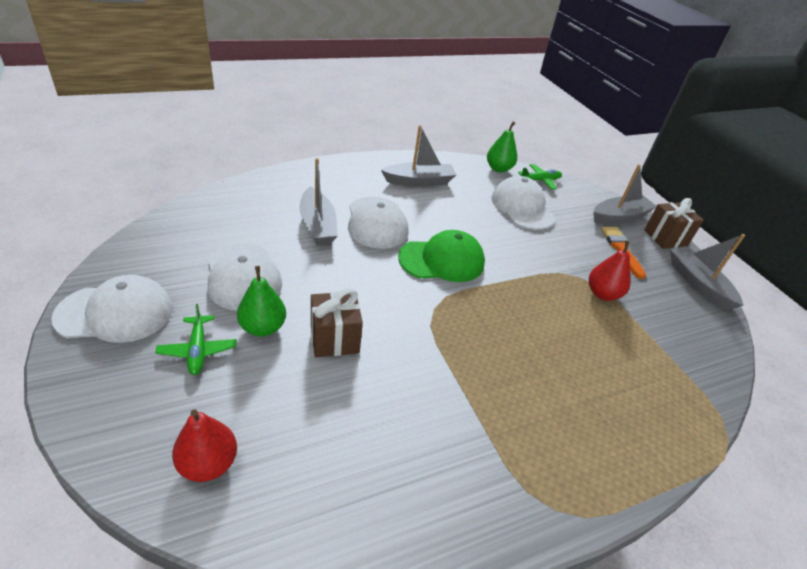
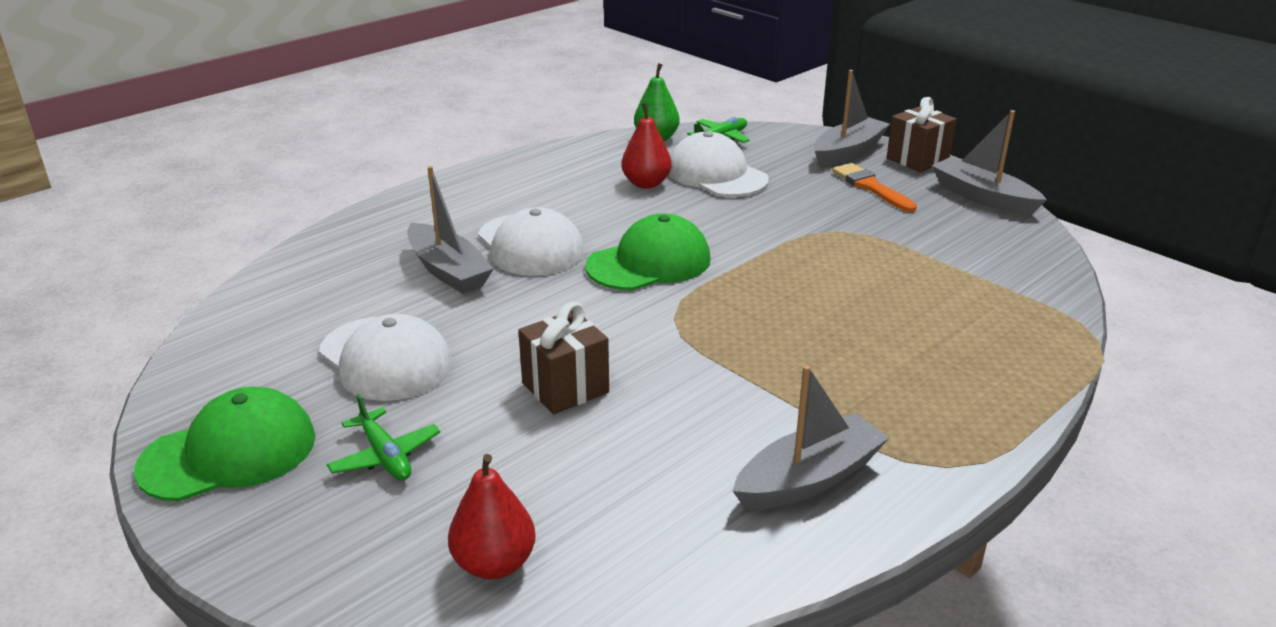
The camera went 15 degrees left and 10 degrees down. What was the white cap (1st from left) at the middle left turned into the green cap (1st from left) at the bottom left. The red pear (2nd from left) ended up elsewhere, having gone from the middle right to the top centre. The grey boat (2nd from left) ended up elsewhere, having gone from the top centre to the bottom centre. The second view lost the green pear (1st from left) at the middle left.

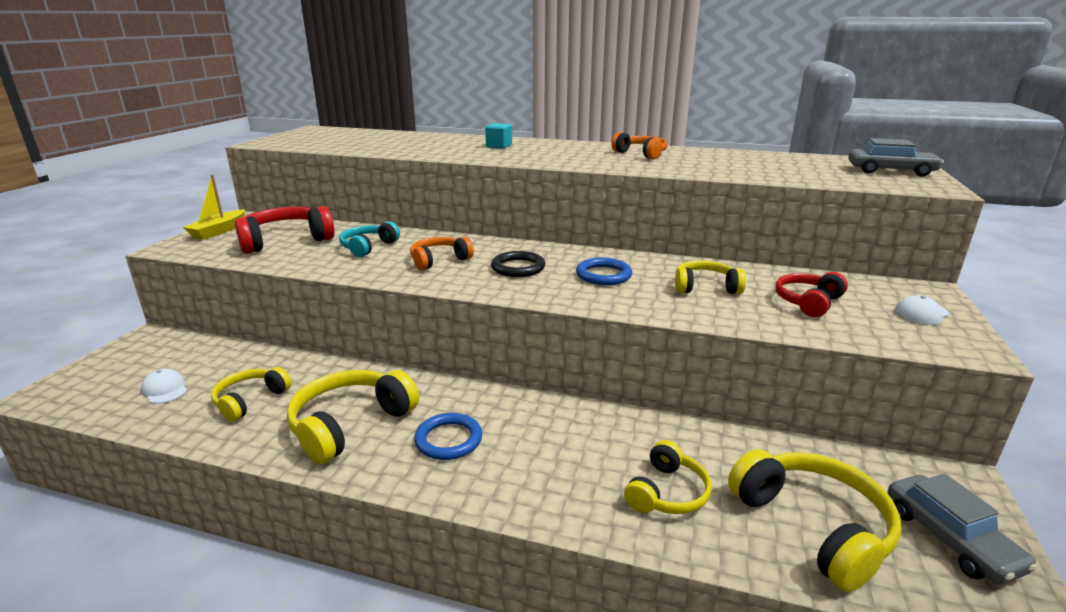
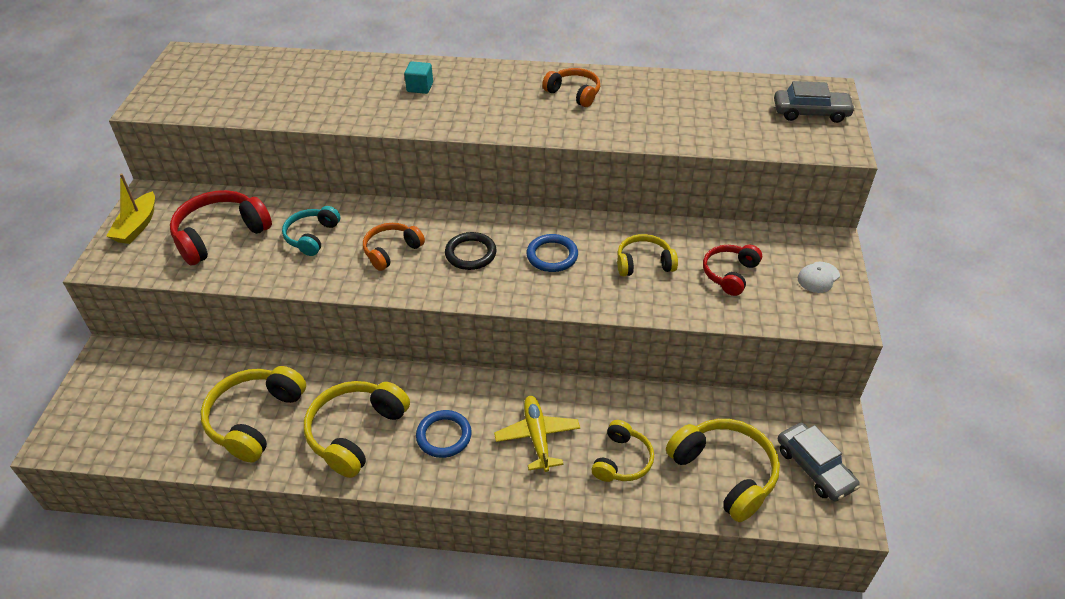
The camera went 10 degrees left and 20 degrees up. The size of the yellow headphones (1st from left) at the middle left changed by a factor of 1.62. The second view gained the yellow plane at the bottom centre. The second view lost the white cap (1st from left) at the middle left.

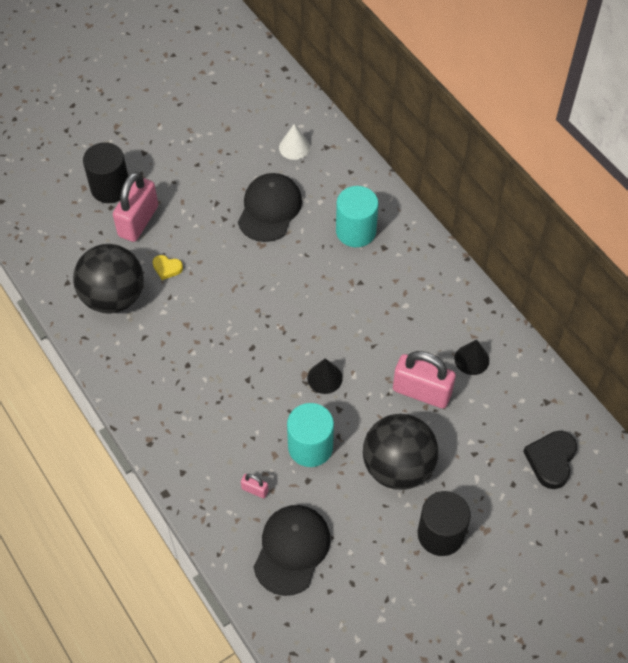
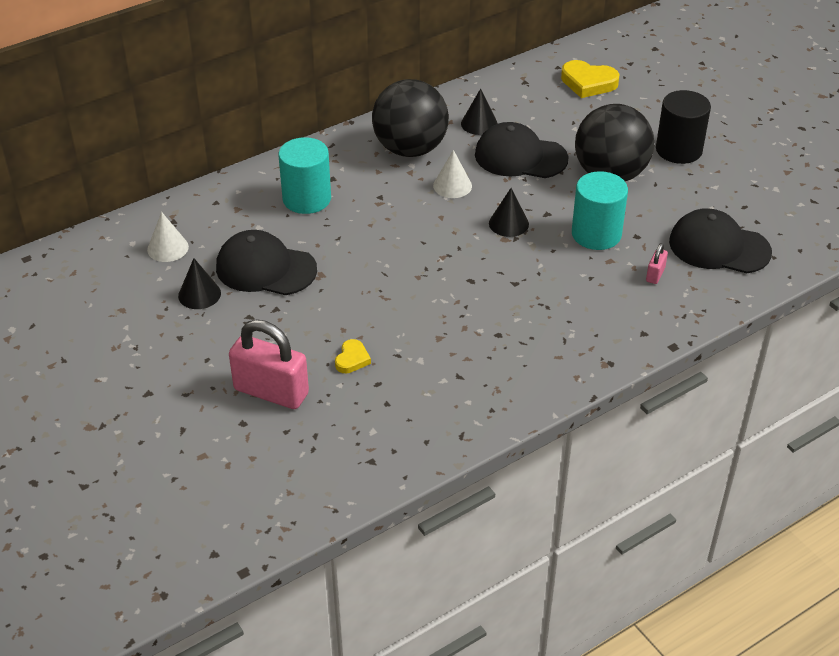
The camera went 90 degrees left and 15 degrees down. The second view gained the black cone (1st from left) at the middle left. The black ball (1st from left) ended up elsewhere, having gone from the middle left to the top centre. The second view gained the white cone (2nd from left) at the top centre. Where the pink padlock (3rd from left) stood at the middle right, the black cap (2nd from left) came to stand at the top centre. What was the black heart at the bottom right turned into the yellow heart (2nd from left) at the top right. The second view lost the black cylinder (1st from left) at the top left.

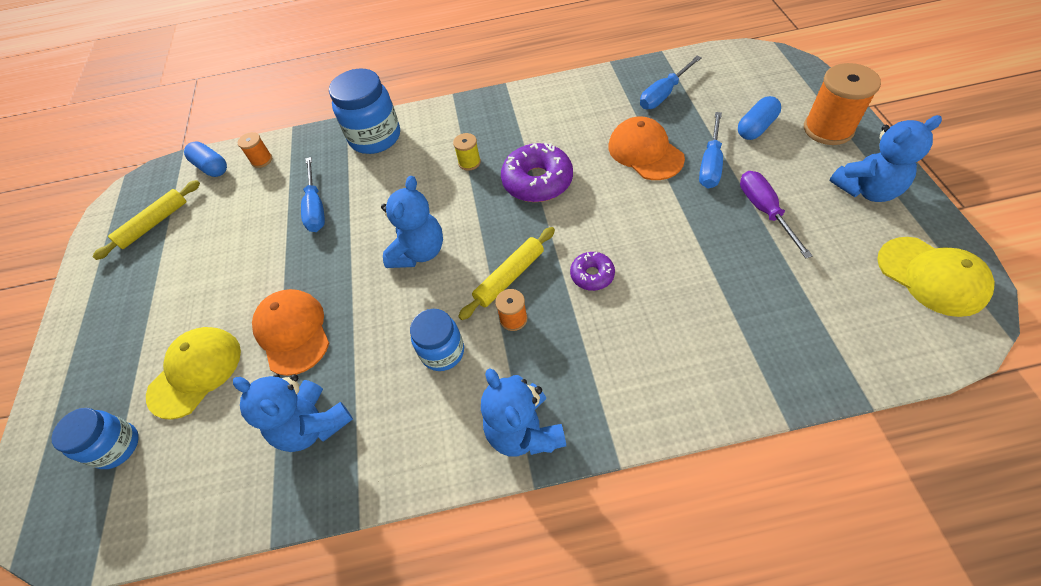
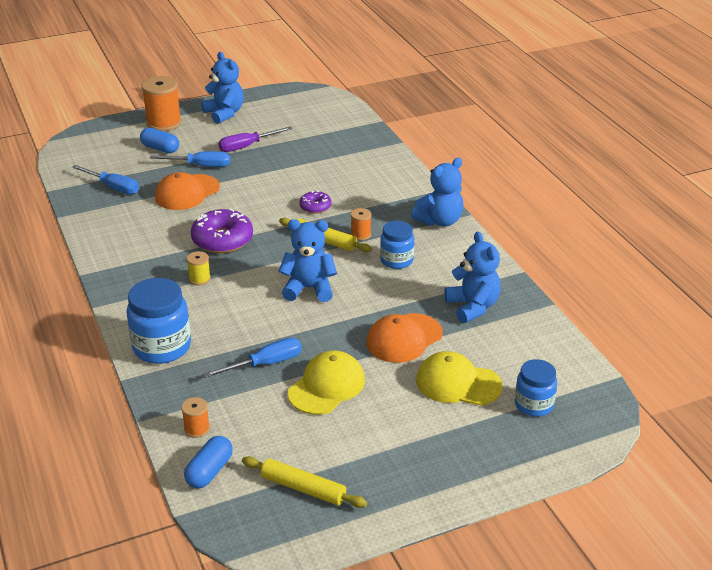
The camera went 110 degrees left and 20 degrees down. The yellow cap (2nd from left in the first image) ended up elsewhere, having gone from the middle right to the bottom centre. The blue teddy bear (1st from left in the first image) at the bottom left ended up facing another way, 45 degrees counterclockwise from before.

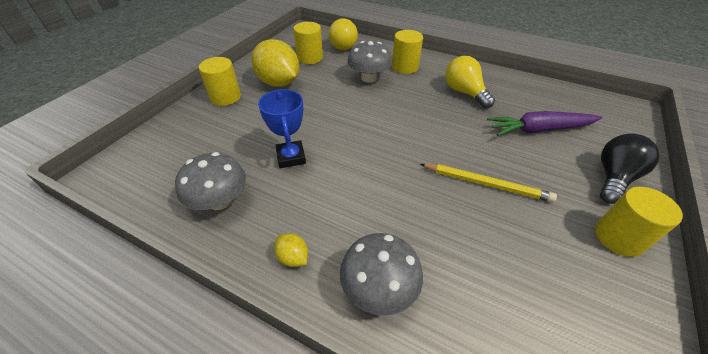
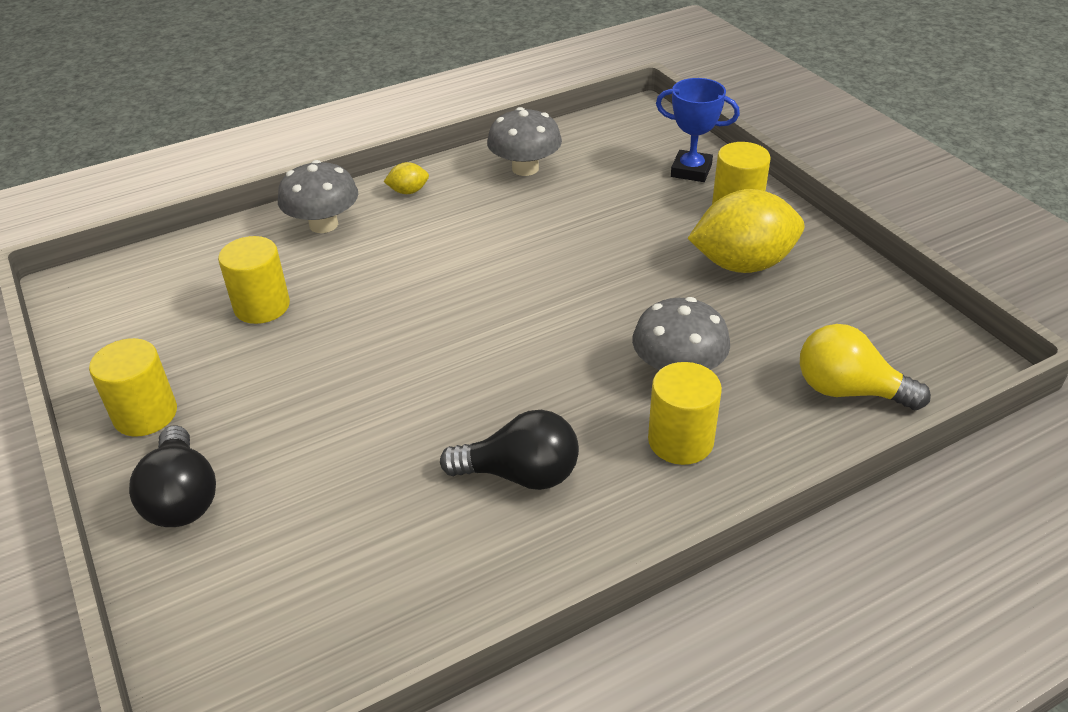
The camera went 125 degrees right and 5 degrees down. The yellow cylinder (2nd from left) ended up elsewhere, having gone from the top centre to the middle left. What was the yellow light bulb (2nd from left) at the top centre turned into the black light bulb (2nd from left) at the centre. The blue trophy ended up elsewhere, having gone from the centre to the top centre. The second view lost the yellow pencil at the middle right. The second view lost the purple carrot at the middle right.

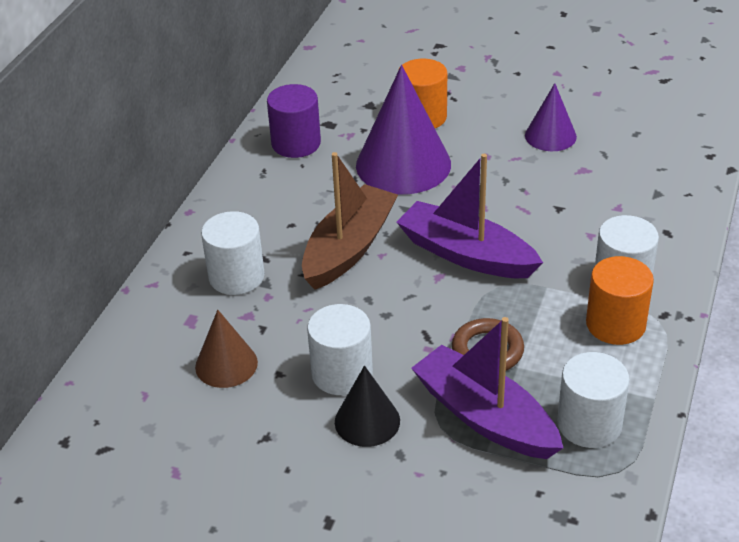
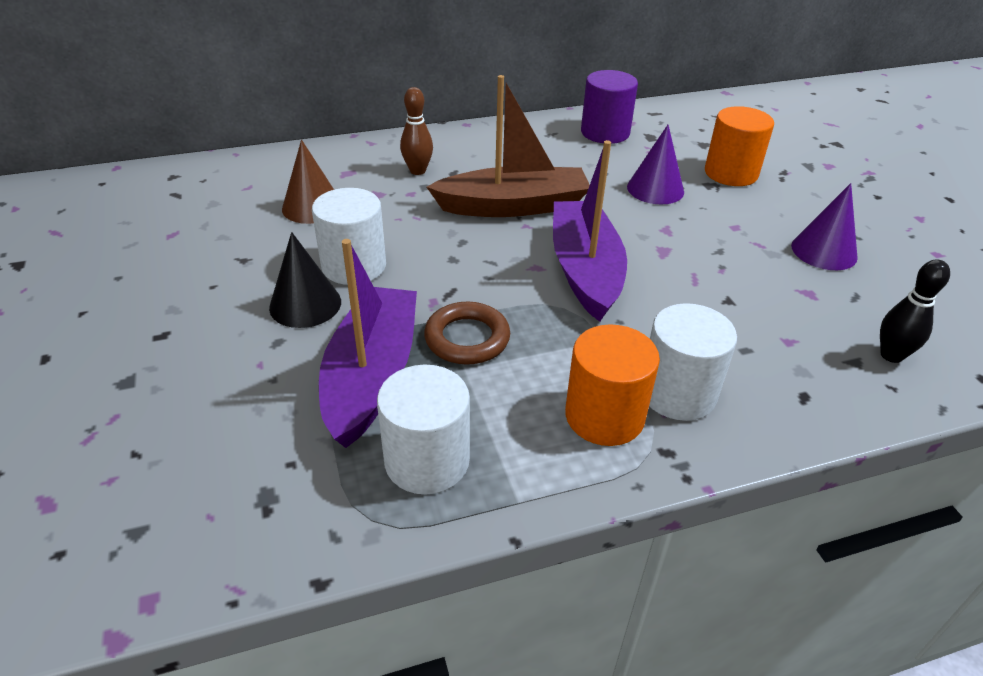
The camera went 50 degrees right and 0 degrees up. Where the white cylinder (1st from left) stood at the middle left, the brown bowling pin came to stand at the top centre. The size of the purple cone (1st from left) at the top centre changed by a factor of 0.55. The second view gained the black bowling pin at the middle right.

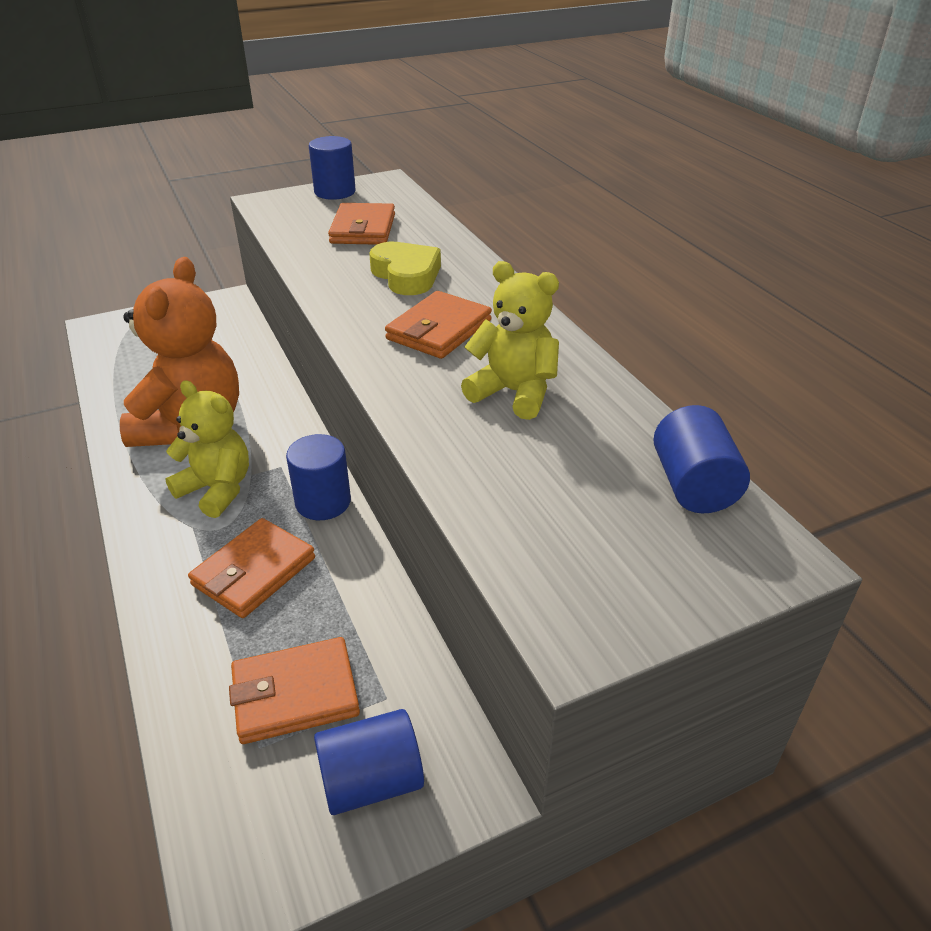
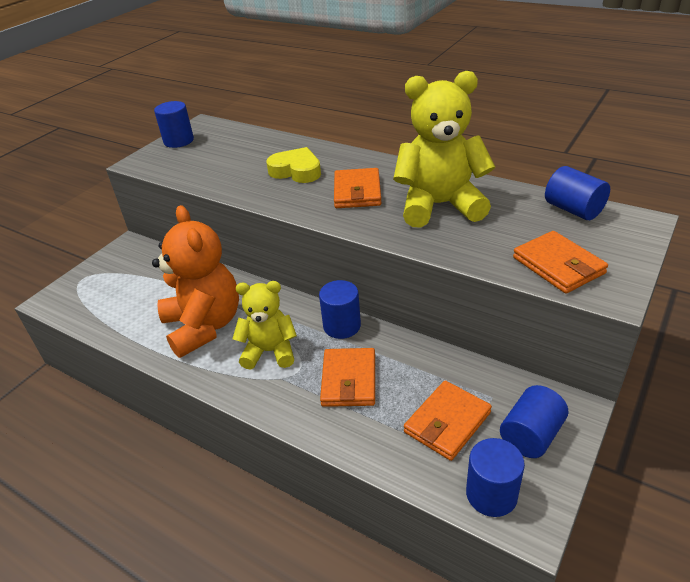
The camera went 30 degrees left and 0 degrees up. The size of the yellow teddy bear (2nd from left) at the centre changed by a factor of 1.58. The second view gained the blue cylinder (3rd from left) at the bottom right. The orange wallet (3rd from left in the first image) ended up elsewhere, having gone from the top centre to the middle right.

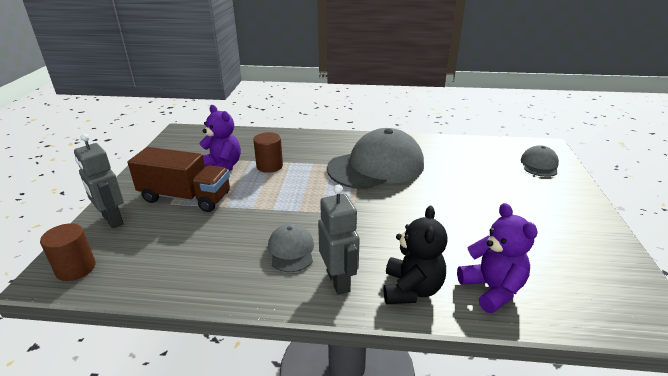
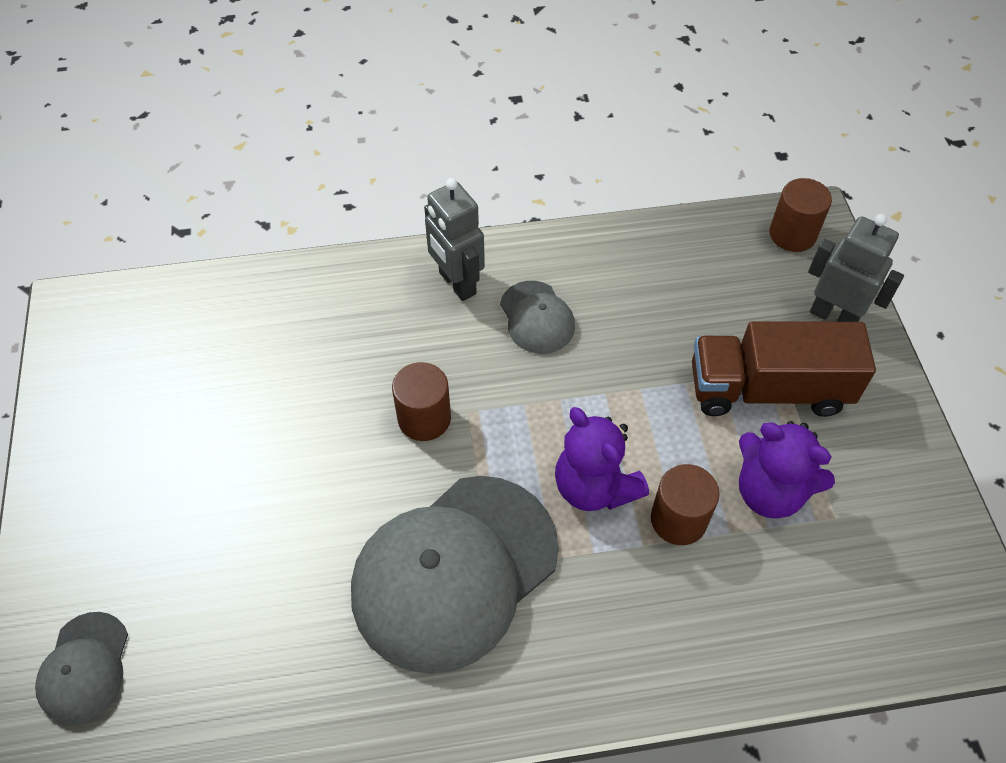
The camera went 165 degrees right and 25 degrees up. The second view gained the brown cylinder (1st from left) at the centre. The purple teddy bear (2nd from left in the first image) ended up elsewhere, having gone from the bottom right to the centre. The second view lost the black teddy bear at the bottom centre.

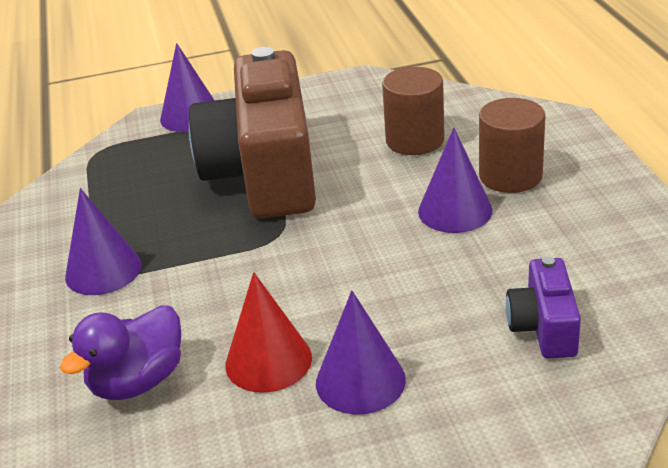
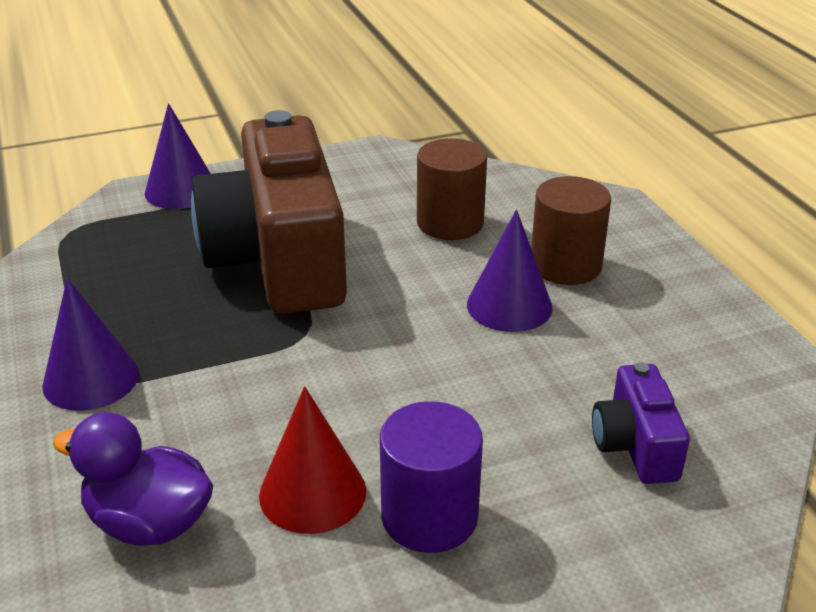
The camera went 10 degrees left and 0 degrees up. The purple duck at the bottom left ended up facing another way, 75 degrees clockwise from before. Where the purple cone (3rd from left) stood at the bottom centre, the purple cylinder came to stand at the bottom centre.

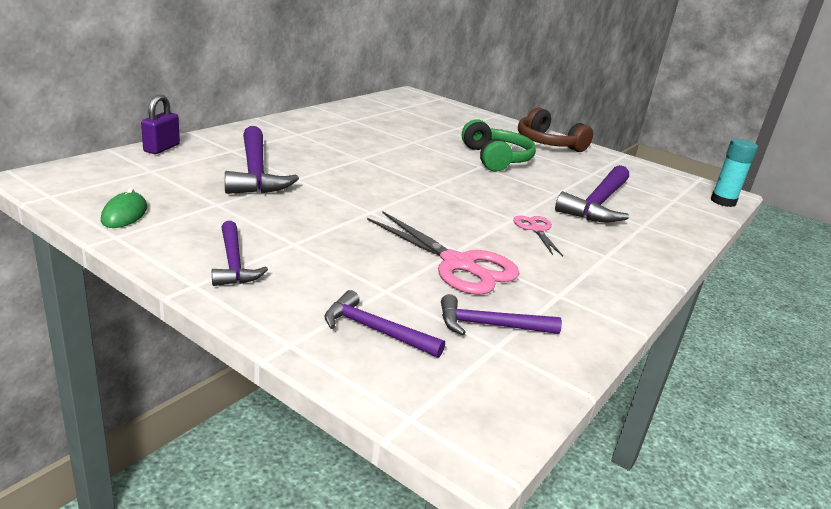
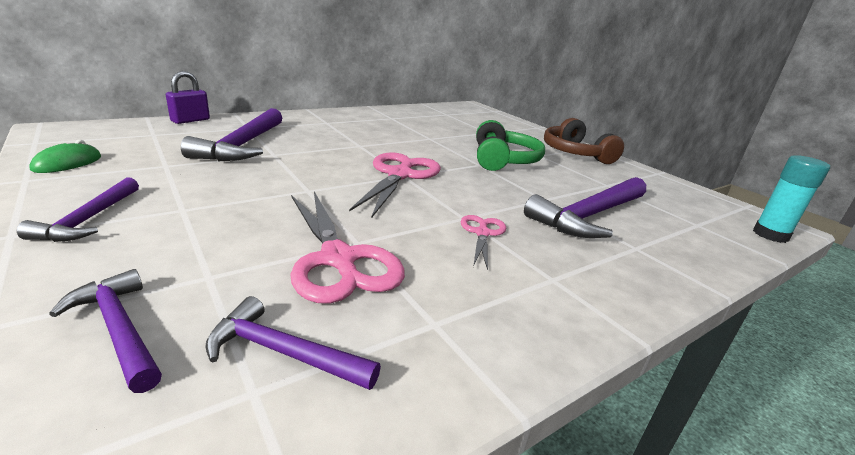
The camera went 20 degrees right and 0 degrees up. The second view gained the pink scissors (2nd from left) at the centre.

